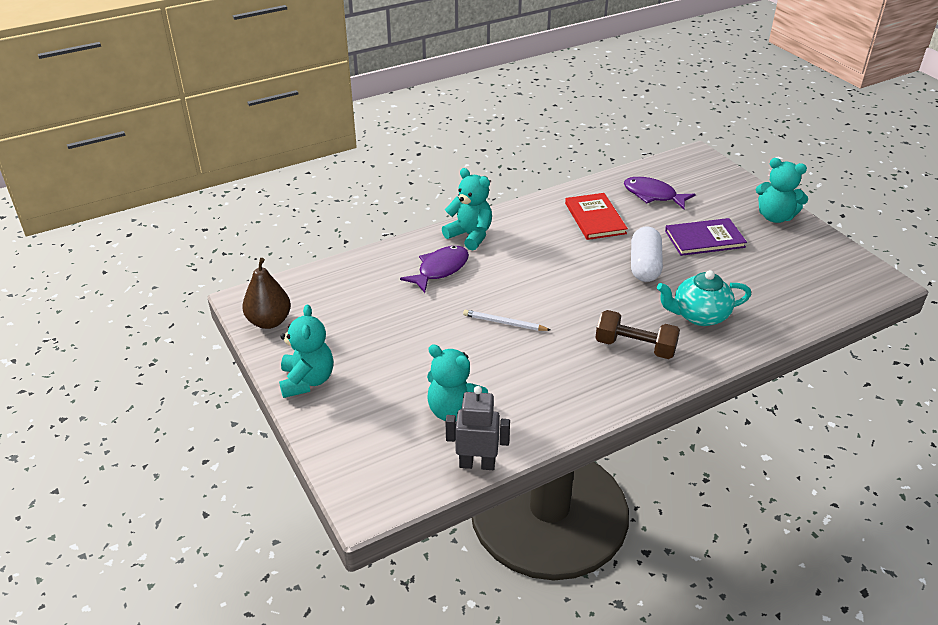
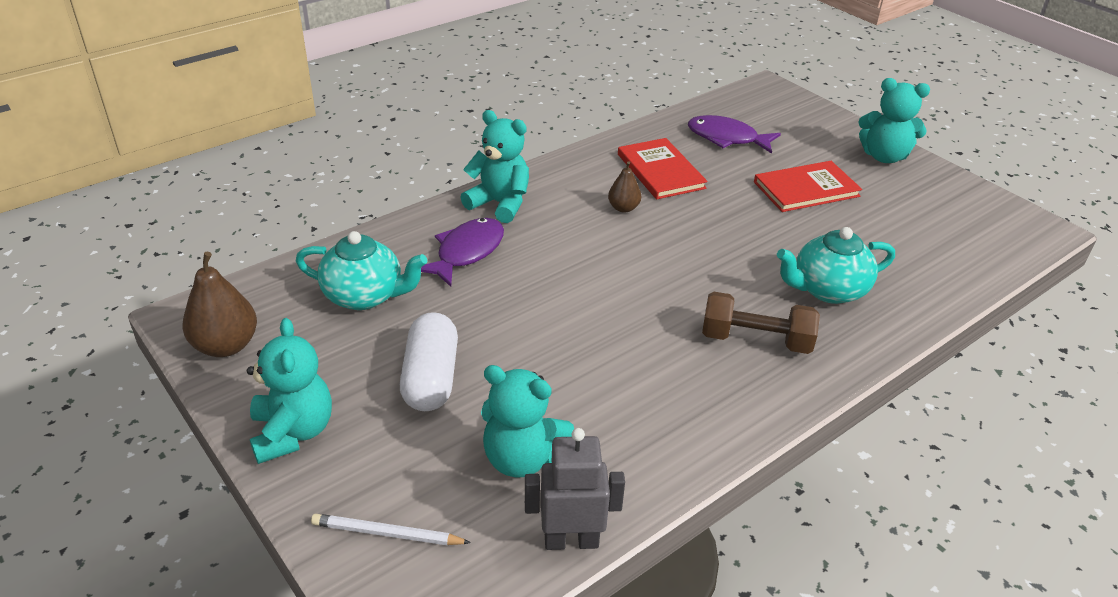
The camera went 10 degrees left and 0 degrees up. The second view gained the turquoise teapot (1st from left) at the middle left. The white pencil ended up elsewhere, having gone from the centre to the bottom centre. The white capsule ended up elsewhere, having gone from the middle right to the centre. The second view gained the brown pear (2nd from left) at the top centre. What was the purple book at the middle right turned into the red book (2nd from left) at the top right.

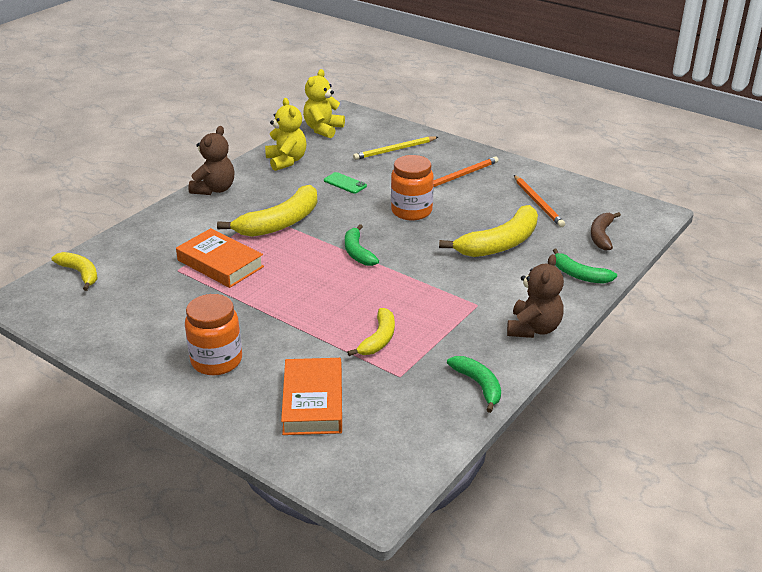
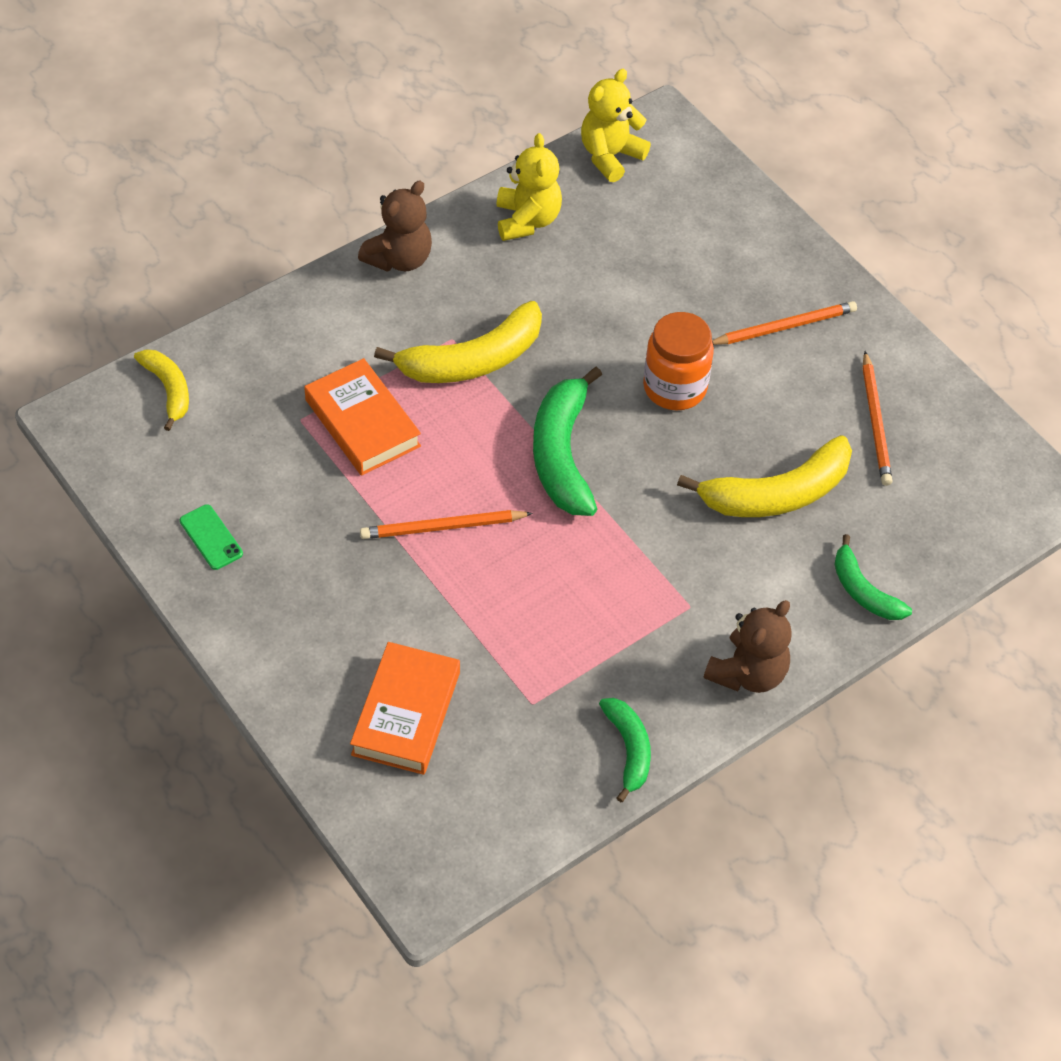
The camera went 15 degrees right and 20 degrees up. The green phone ended up elsewhere, having gone from the top centre to the middle left. The second view gained the orange pencil (1st from left) at the centre. The size of the green banana (1st from left) at the centre changed by a factor of 1.72. The second view lost the orange jar (1st from left) at the middle left. The second view lost the yellow banana (3rd from left) at the centre. The second view lost the yellow pencil at the top centre. The second view lost the brown banana at the middle right.

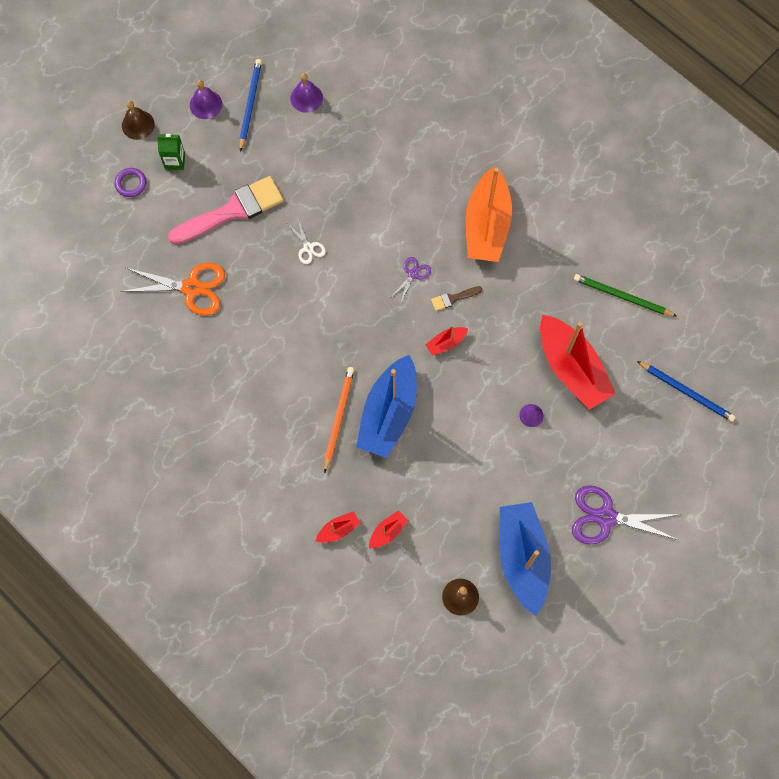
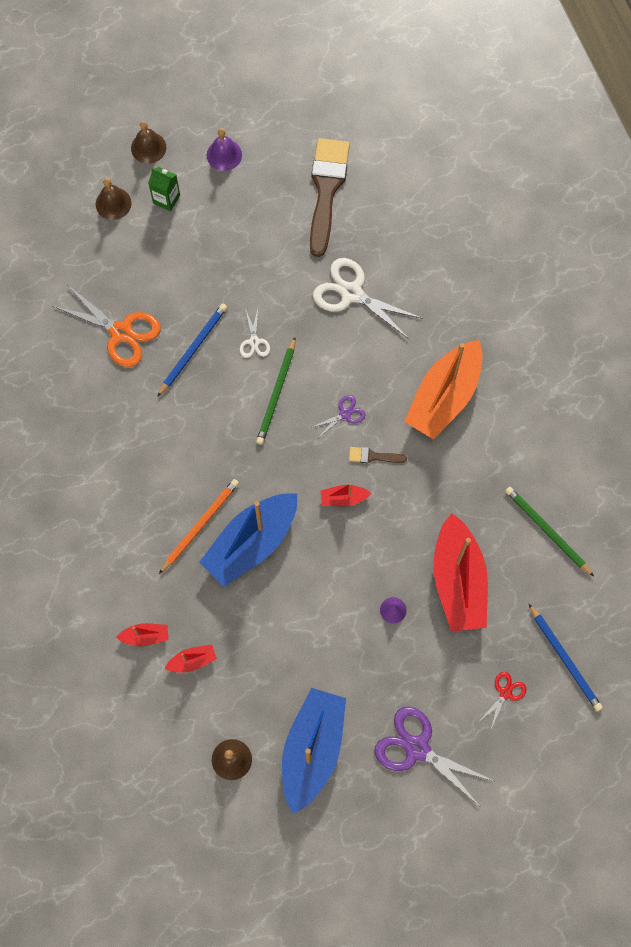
The camera went 25 degrees right and 0 degrees up. Where the purple ring stood at the top left, the brown bell (1st from left) came to stand at the top left. The blue pencil (1st from left) ended up elsewhere, having gone from the top left to the middle left. The second view gained the green pencil (1st from left) at the centre. Where the purple bell (2nd from left) stood at the top centre, the brown brush (1st from left) came to stand at the top centre. The second view gained the white scissors (2nd from left) at the top centre. The second view gained the red scissors at the bottom right. The second view lost the pink brush at the top left.

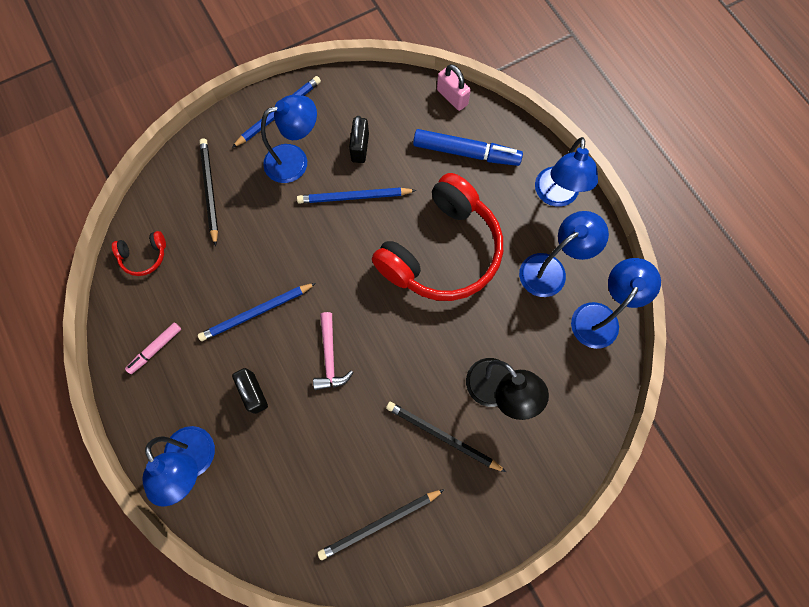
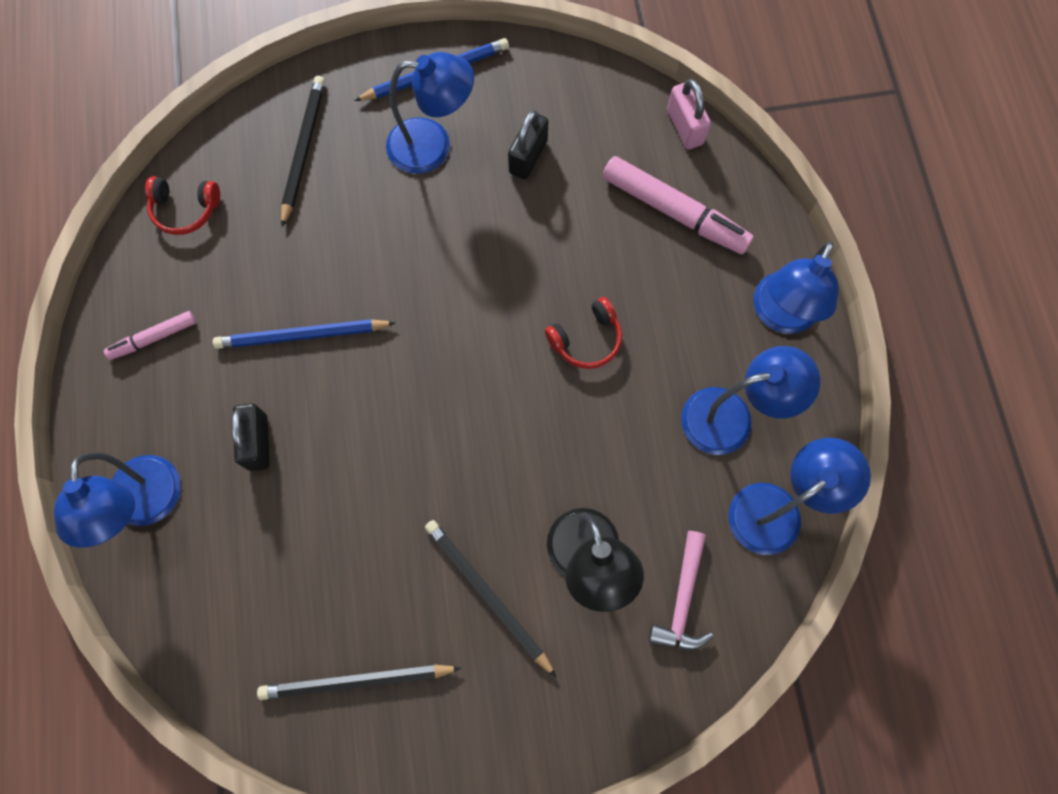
The camera went 20 degrees right and 0 degrees up. The size of the red headphones (2nd from left) at the centre changed by a factor of 0.40. What was the blue marker at the top centre turned into the pink marker (2nd from left) at the top centre. The pink hammer ended up elsewhere, having gone from the centre to the bottom centre. The second view lost the blue pencil (3rd from left) at the top centre.

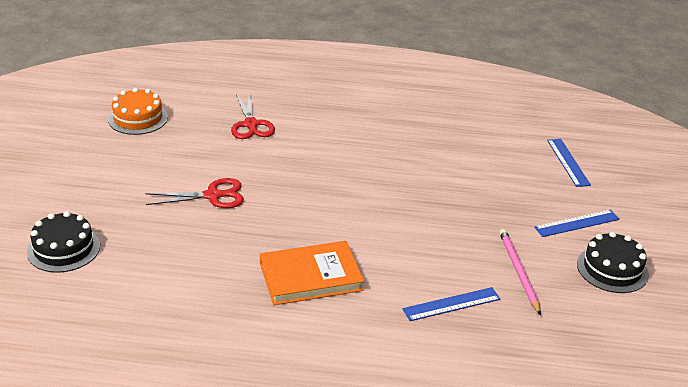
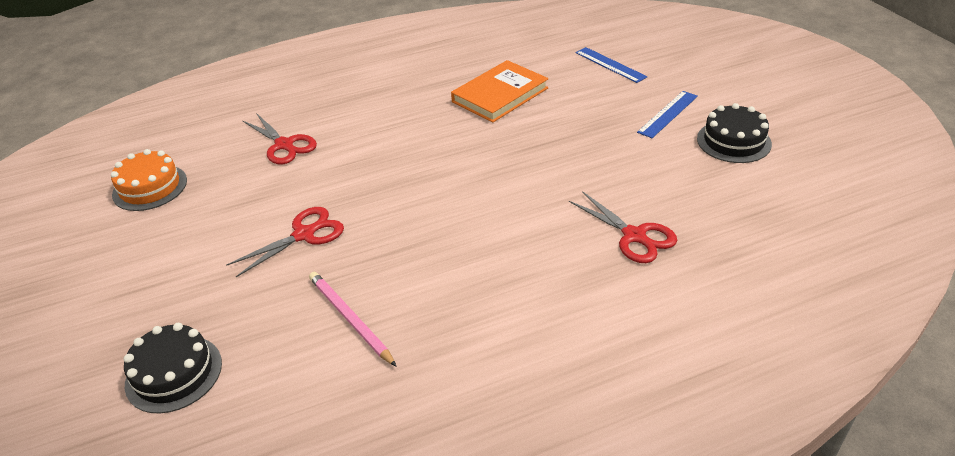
The camera went 25 degrees left and 5 degrees up. The pink pencil ended up elsewhere, having gone from the bottom right to the bottom centre. The orange book ended up elsewhere, having gone from the bottom centre to the top centre. Where the blue ruler (1st from left) stood at the bottom centre, the red scissors (3rd from left) came to stand at the centre.

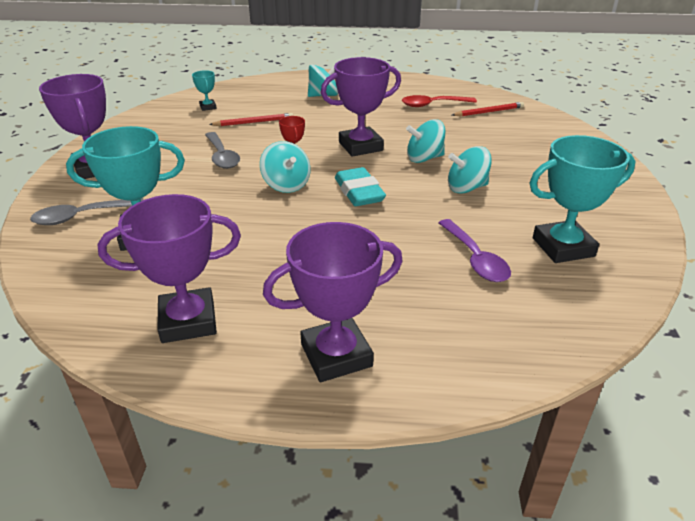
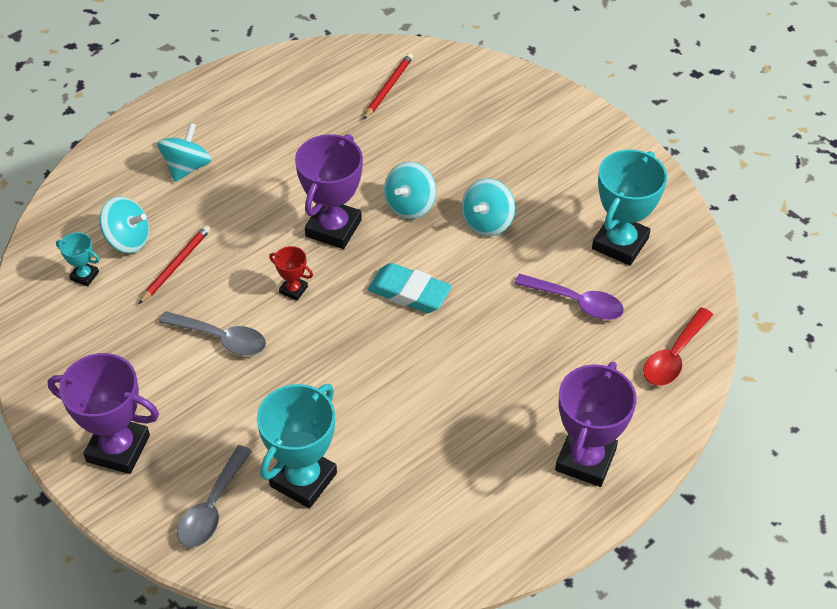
The camera went 45 degrees left and 15 degrees up. The turquoise spinning top (1st from left) ended up elsewhere, having gone from the top centre to the middle left. The red spoon ended up elsewhere, having gone from the top centre to the middle right. The second view lost the purple trophy (2nd from left) at the middle left.

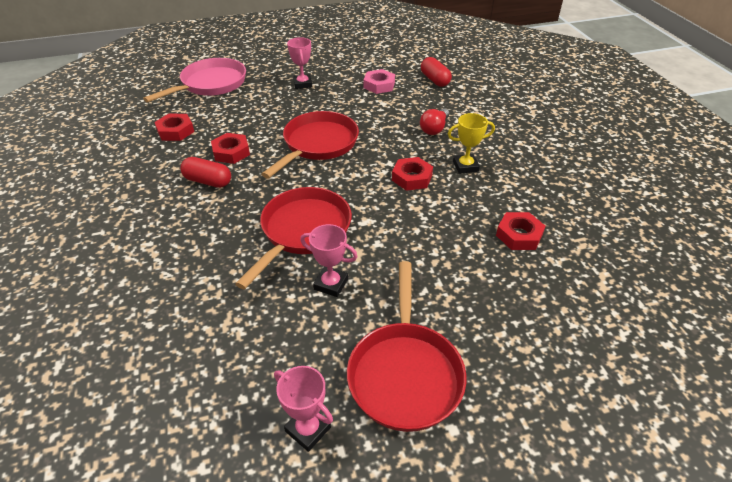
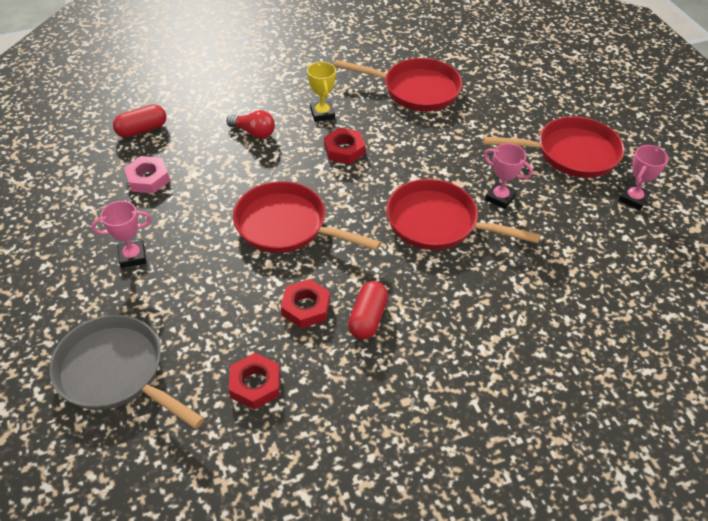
The camera went 95 degrees left and 5 degrees up. What was the pink pan at the top left turned into the grey pan at the bottom left. Where the red nut (4th from left) stood at the middle right, the red pan (2nd from left) came to stand at the top centre. The pink trophy (3rd from left in the first image) at the centre ended up facing another way, 75 degrees counterclockwise from before.

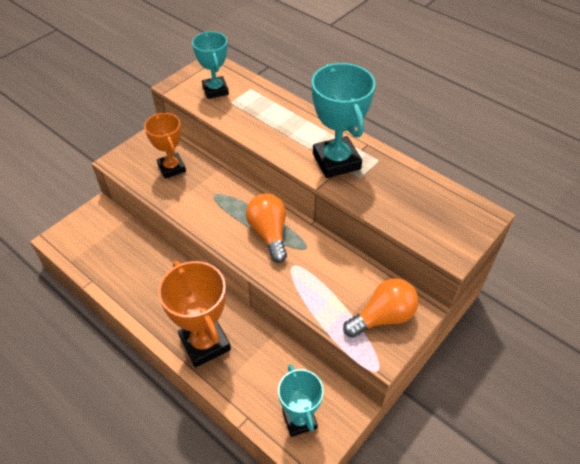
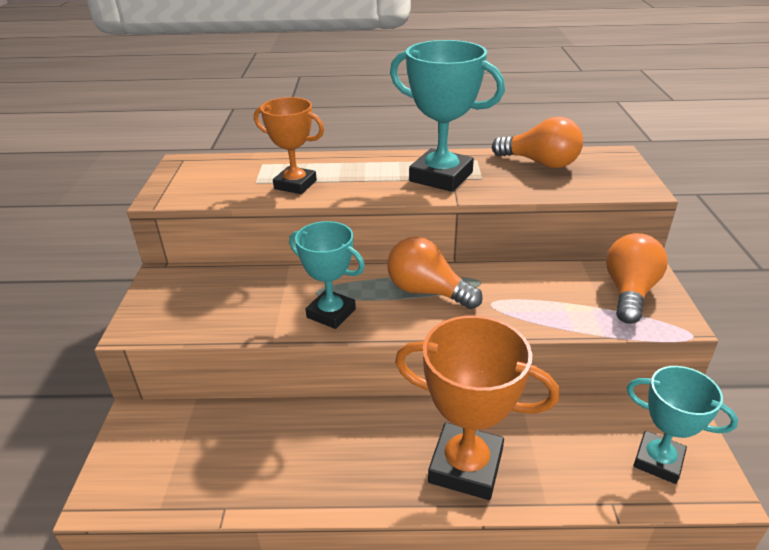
The camera went 40 degrees left and 15 degrees down. The orange trophy (1st from left) ended up elsewhere, having gone from the top left to the top centre. The turquoise trophy (1st from left) ended up elsewhere, having gone from the top centre to the centre. The second view gained the orange light bulb (2nd from left) at the top right.

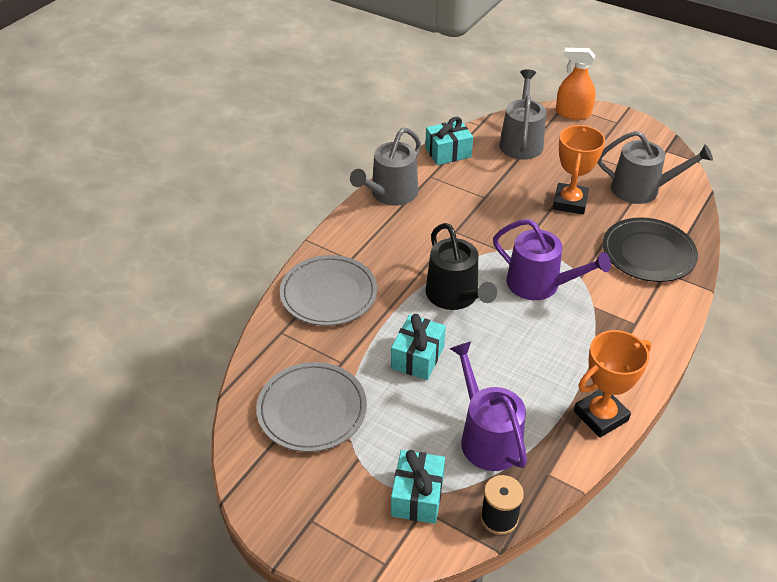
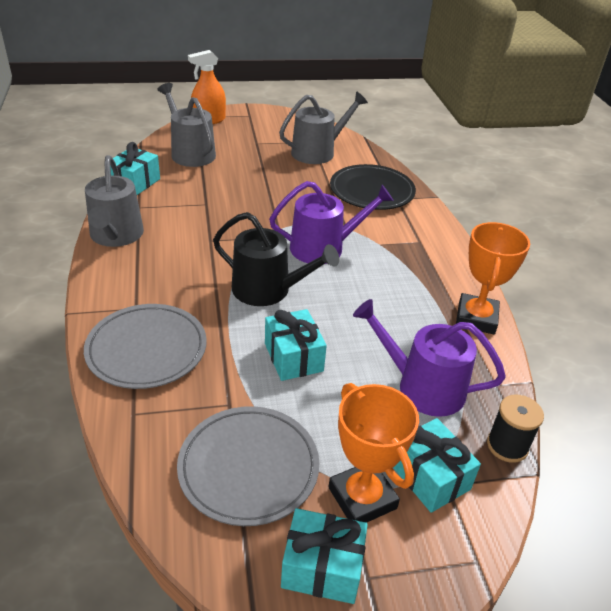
The camera went 45 degrees left and 5 degrees down. The second view gained the turquoise gift (3rd from left) at the bottom centre. The orange trophy (1st from left) ended up elsewhere, having gone from the top right to the bottom centre.

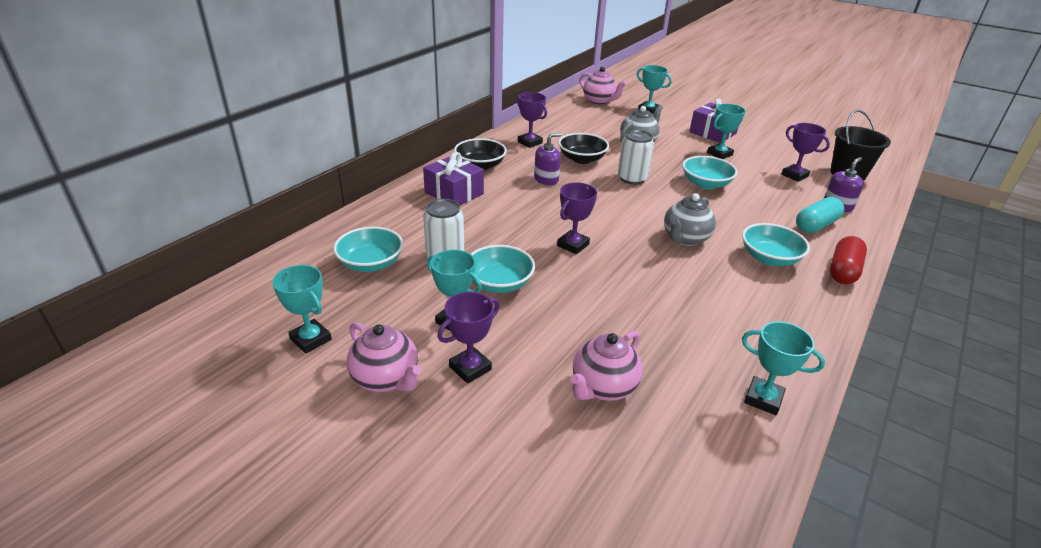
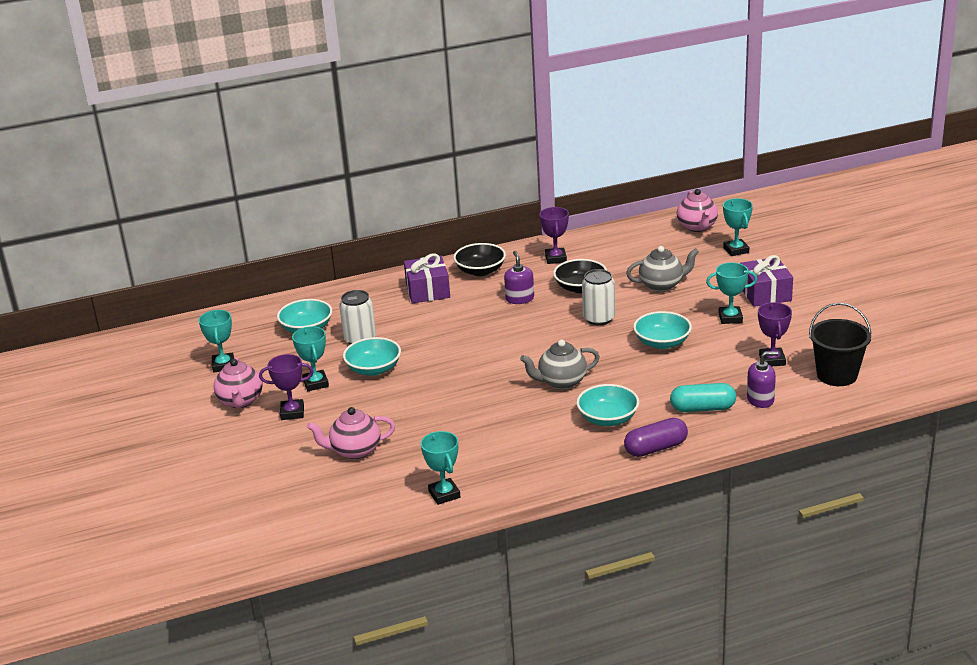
The camera went 40 degrees right and 5 degrees down. The purple soap dispenser (1st from left) at the top centre ended up facing another way, 105 degrees counterclockwise from before. What was the red capsule at the middle right turned into the purple capsule at the middle right. The second view lost the purple trophy (3rd from left) at the centre.

